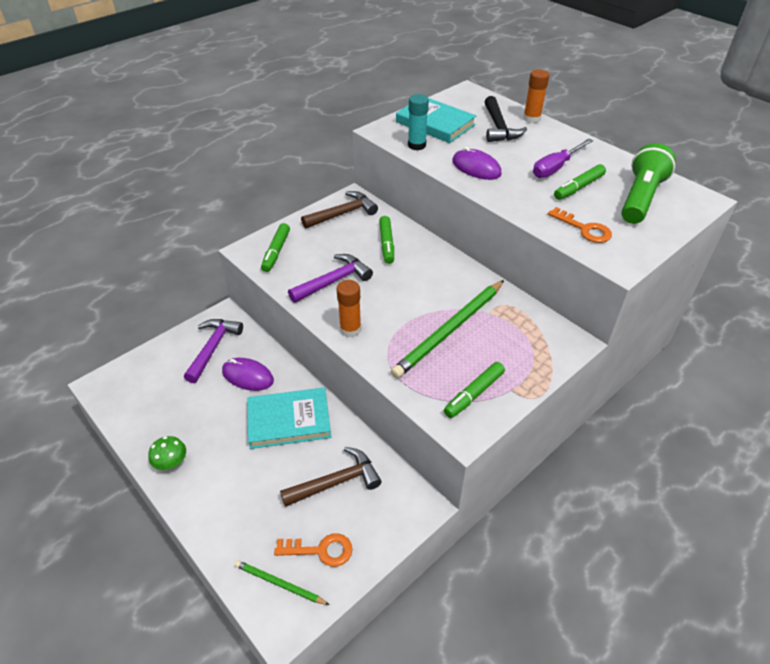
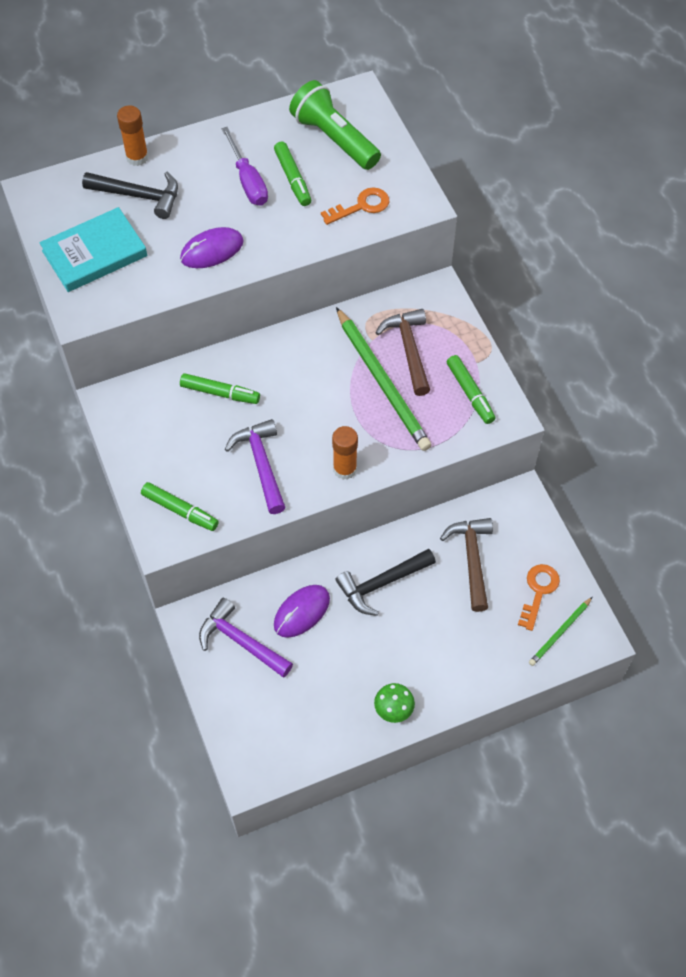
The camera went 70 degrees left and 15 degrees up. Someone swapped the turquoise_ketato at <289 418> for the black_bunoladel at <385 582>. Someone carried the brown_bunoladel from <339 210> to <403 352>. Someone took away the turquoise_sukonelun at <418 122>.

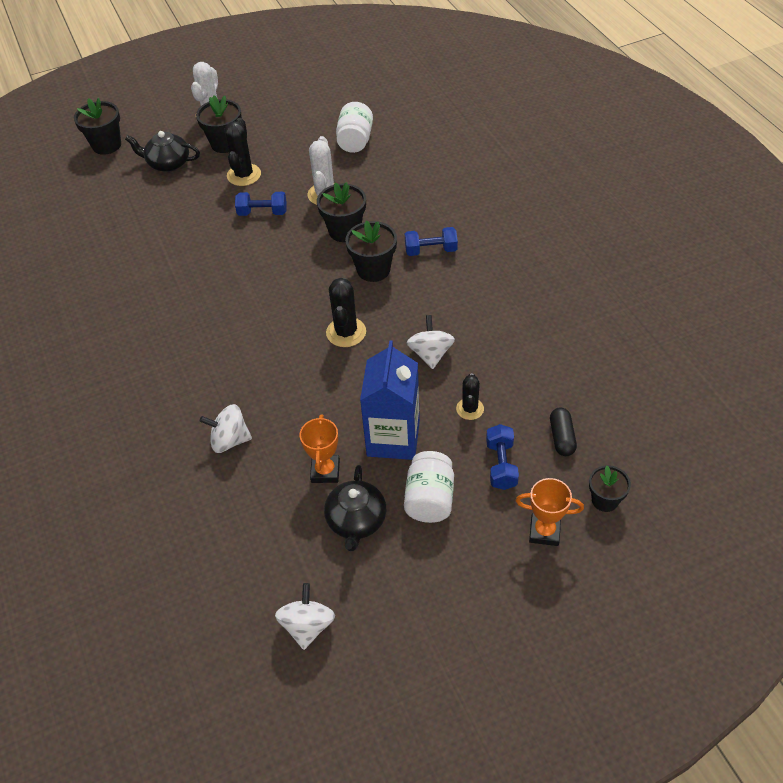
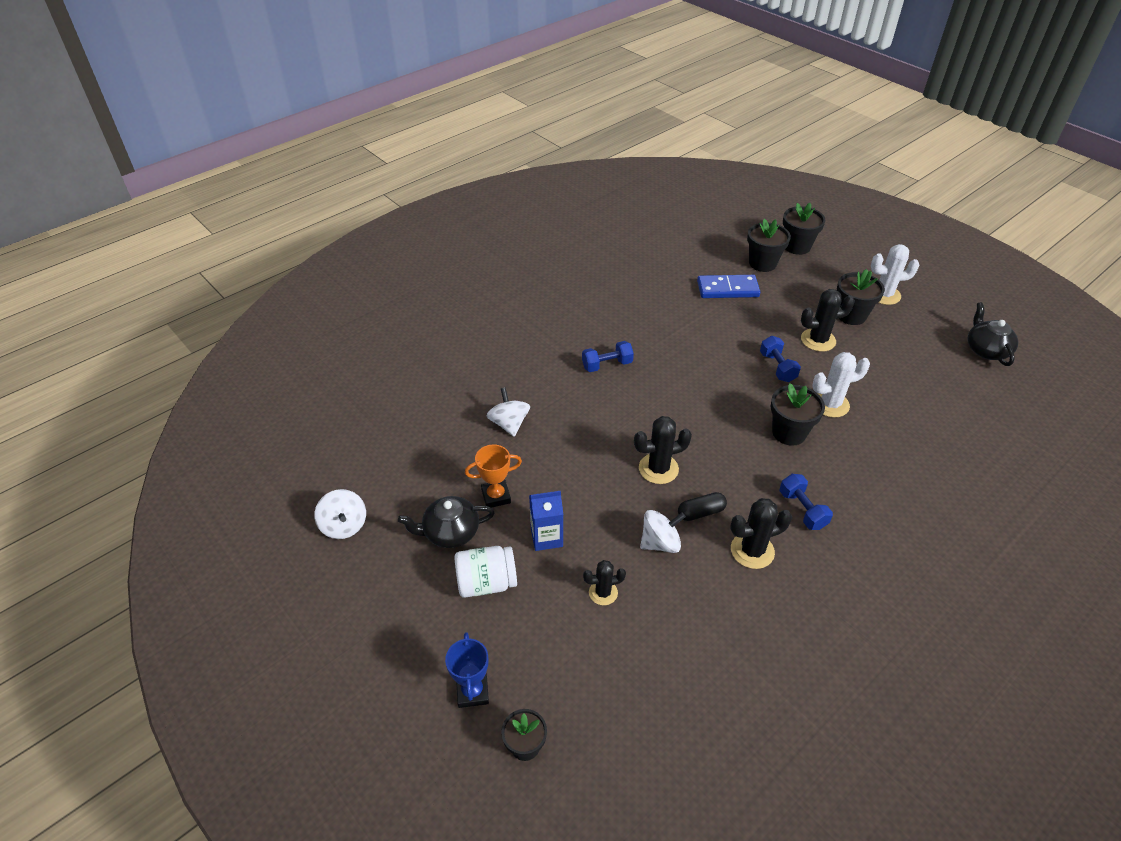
The camera went 70 degrees right and 5 degrees down. Someone carried the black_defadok from <162 151> to <992 334>. Someone rotated the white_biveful at <305 616> by 75 degrees clockwise. Someone took away the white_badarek at <354 127>. Someone carried the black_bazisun from <371 251> to <769 245>. Someone scaled the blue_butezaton at <390 400> by 0.60. Someone carried the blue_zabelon from <502 457> to <608 356>. Someone repainted the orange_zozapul at <550 512>, which became the blue_zozapul at <467 670>. Someone carried the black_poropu from <563 432> to <702 506>. Someone put down the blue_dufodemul at <728 286>. Someone put down the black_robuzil at <761 533>.

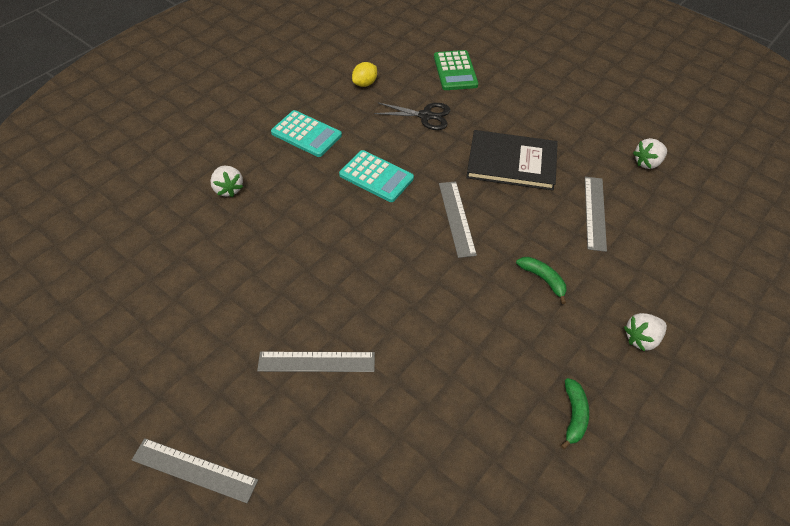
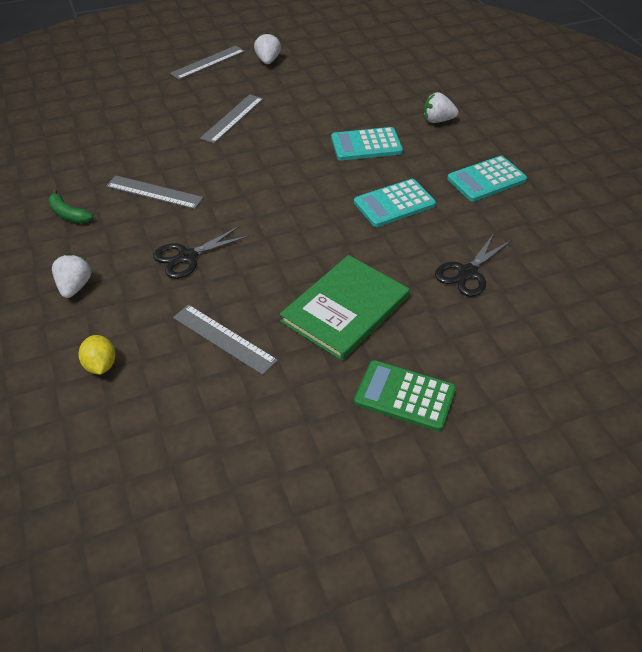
The camera went 120 degrees right and 5 degrees down. Someone carried the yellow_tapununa from <364 74> to <97 355>. Someone carried the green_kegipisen from <456 70> to <405 396>. Someone carried the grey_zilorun from <458 219> to <154 192>. Someone repainted the black_ketato at <512 160>, which became the green_ketato at <345 308>. Someone swapped the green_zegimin at <541 280> for the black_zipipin at <201 252>. Someone carried the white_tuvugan from <650 153> to <267 48>. Someone put down the turquoise_kegipisen at <367 144>.

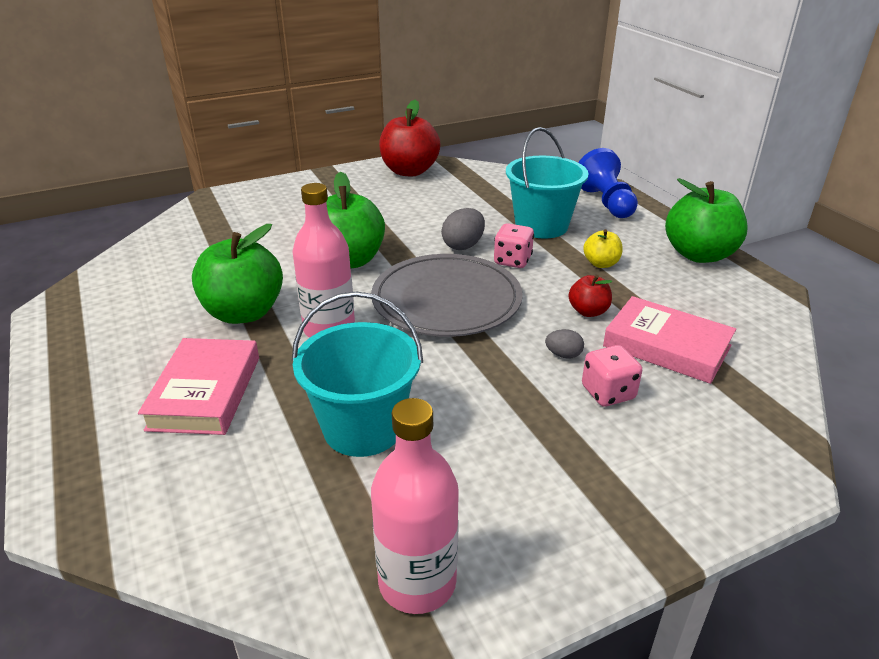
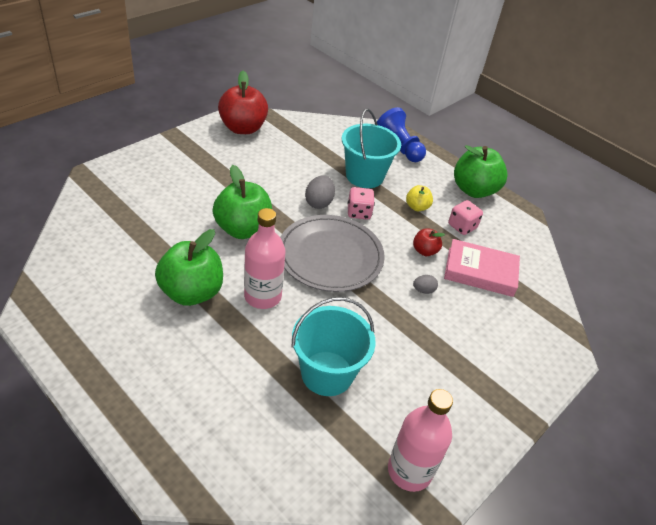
The camera went 25 degrees left and 10 degrees up. Someone took away the pink_ketato at <198 386>. Someone carried the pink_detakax from <612 375> to <465 217>.

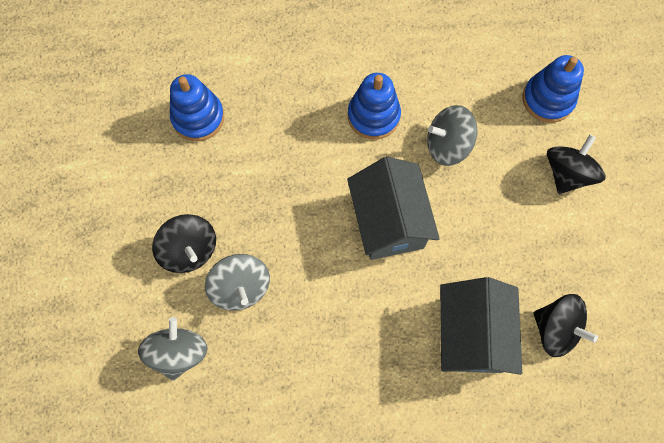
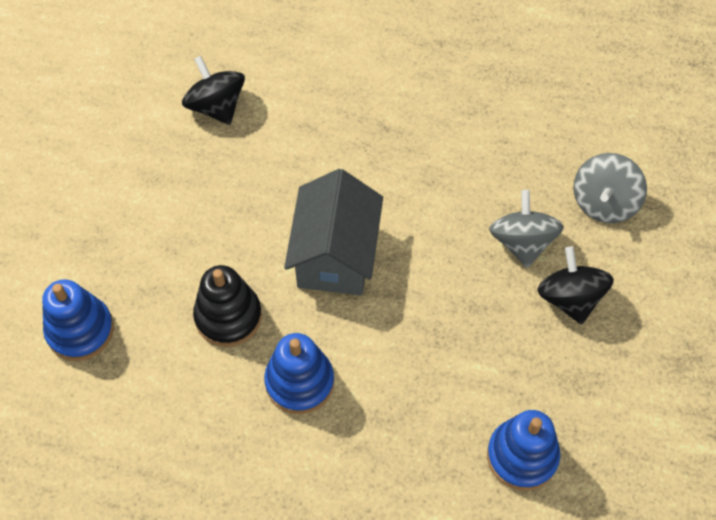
The camera went 160 degrees left and 10 degrees down. Someone swapped the grey_biveful at <452 135> for the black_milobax at <227 306>. Someone took away the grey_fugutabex at <481 326>. Someone took away the black_biveful at <576 164>.

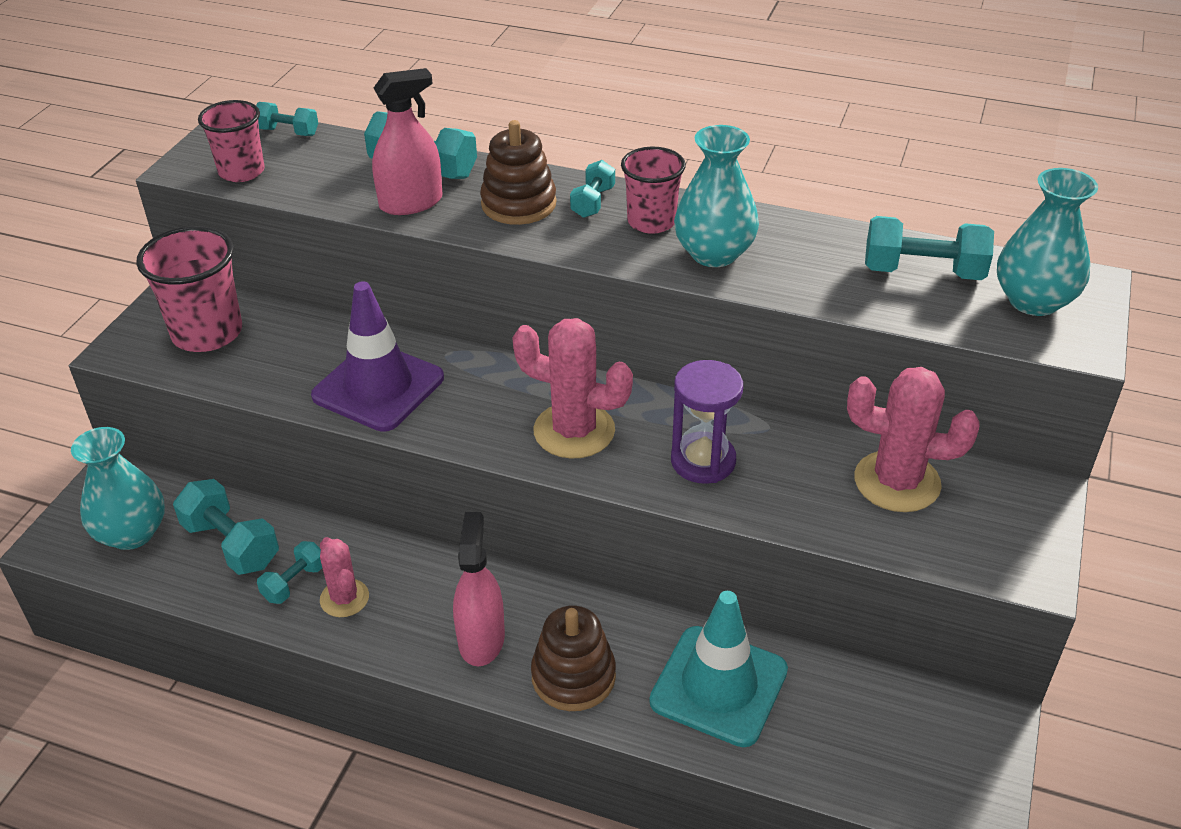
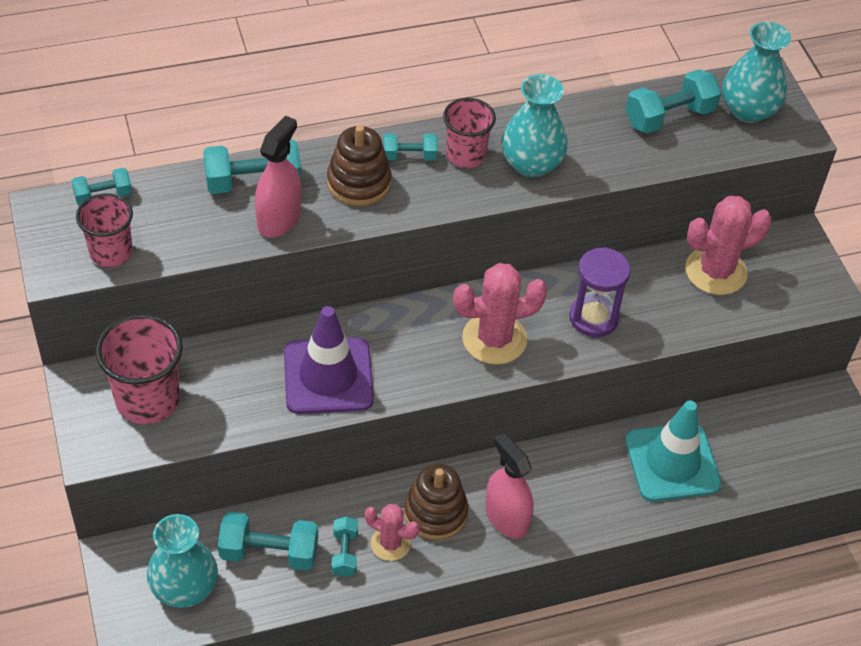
The camera went 40 degrees left and 10 degrees up. Someone carried the brown_milobax from <573 658> to <436 502>. Someone rotated the turquoise_zabelon at <592 189> by 75 degrees counterclockwise.

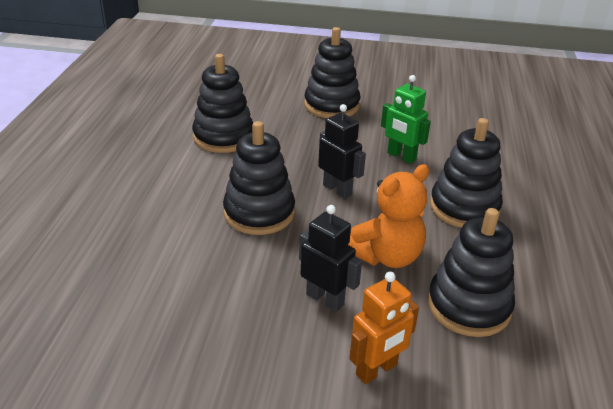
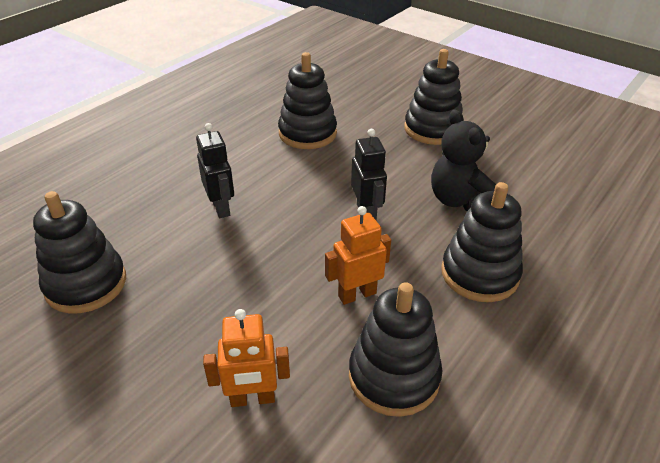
The camera went 30 degrees right and 5 degrees up. Someone carried the black_milobax from <259 178> to <79 252>. Someone carried the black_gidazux from <330 258> to <215 170>. Someone swapped the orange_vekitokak at <388 216> for the orange_gidazux at <358 255>. Someone swapped the green_gidazux at <406 119> for the black_vekitokak at <463 160>.

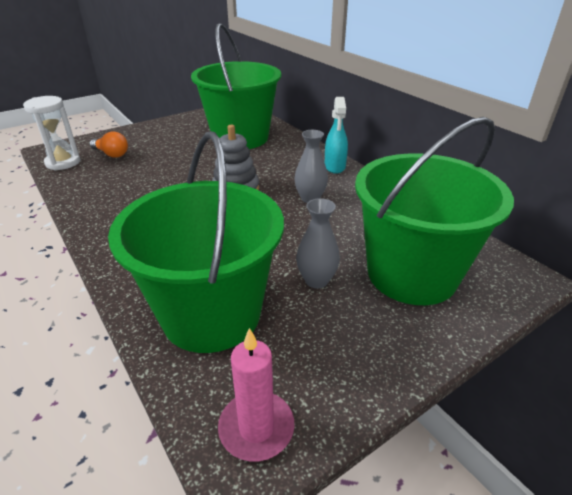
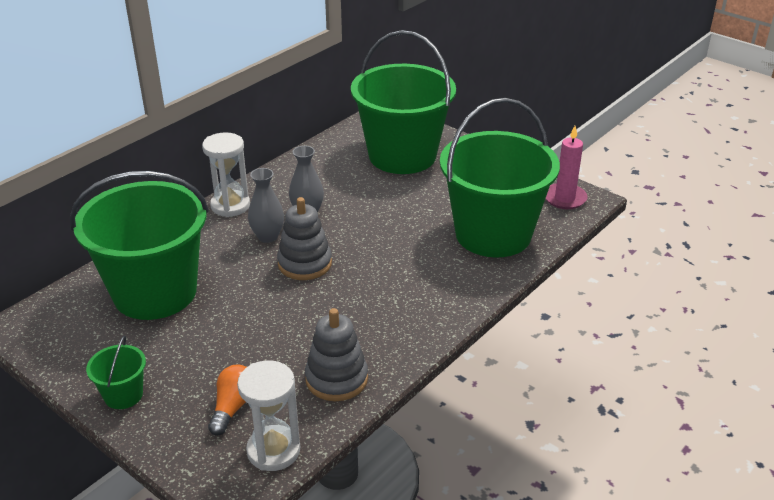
The camera went 105 degrees left and 0 degrees up. Someone carried the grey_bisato from <318 243> to <266 205>. Someone swapped the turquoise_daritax at <336 135> for the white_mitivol at <226 174>. Someone put down the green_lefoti at <116 372>. Someone put down the grey_milobax at <336 354>.

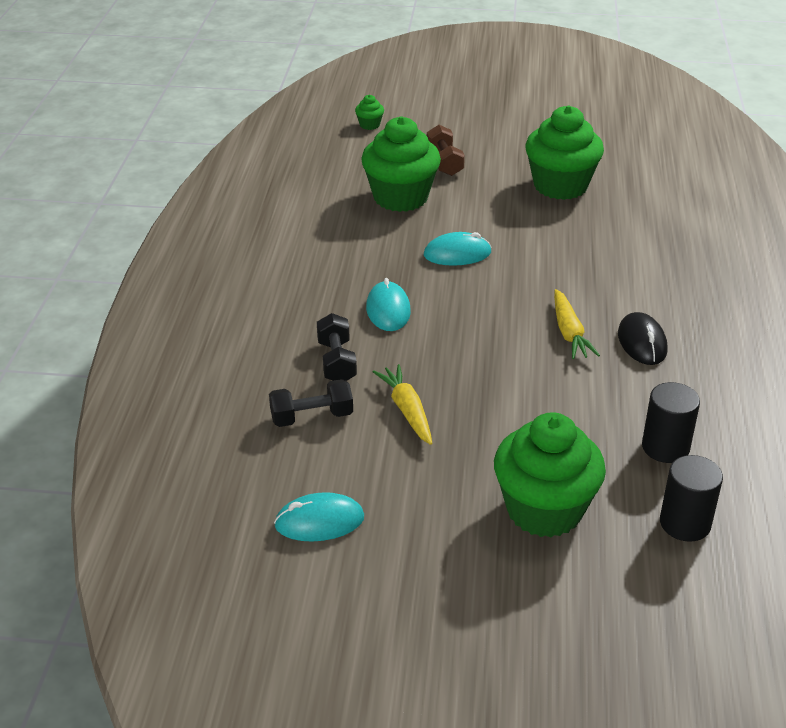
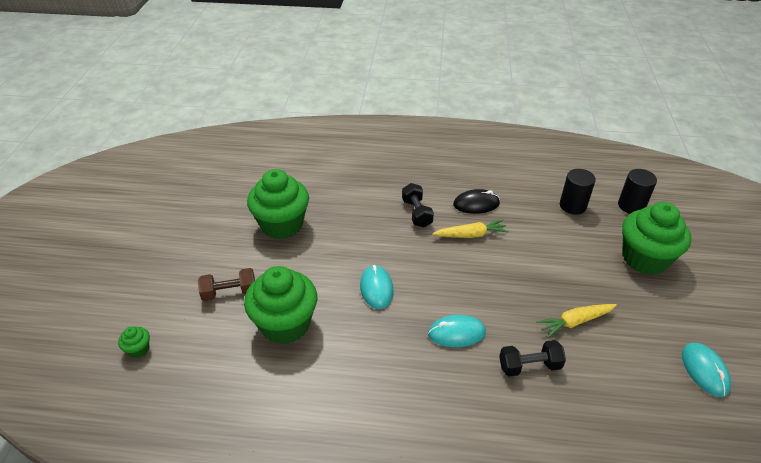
The camera went 90 degrees left and 5 degrees up. Someone carried the black_zabelon from <311 403> to <418 205>.

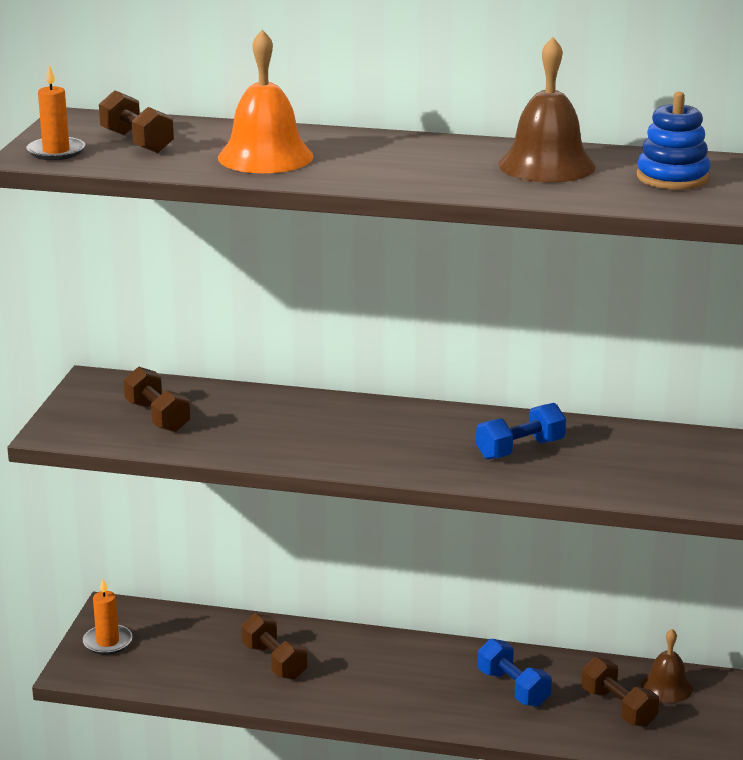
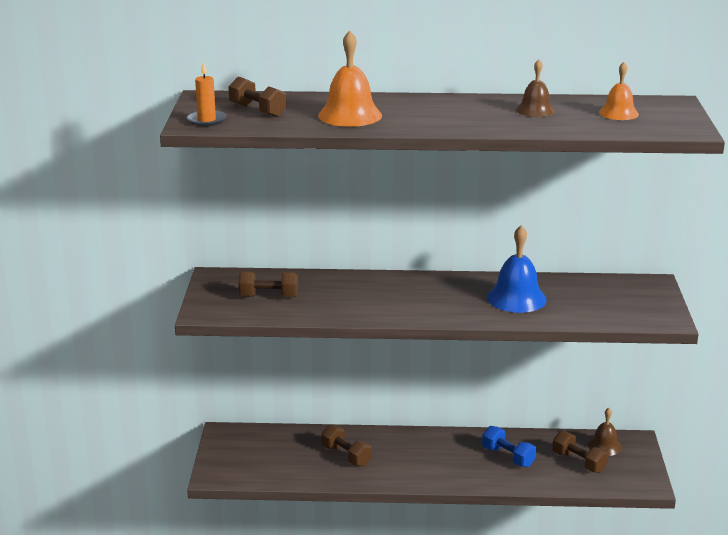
The camera went 10 degrees left and 0 degrees up. Someone took away the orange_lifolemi at <108 616>. Someone rotated the brown_zabelon at <157 399> by 45 degrees counterclockwise. Someone swapped the blue_zabelon at <521 431> for the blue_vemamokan at <517 269>. Someone scaled the brown_vemamokan at <547 110> by 0.62. Someone swapped the blue_milobax at <673 141> for the orange_vemamokan at <619 91>.

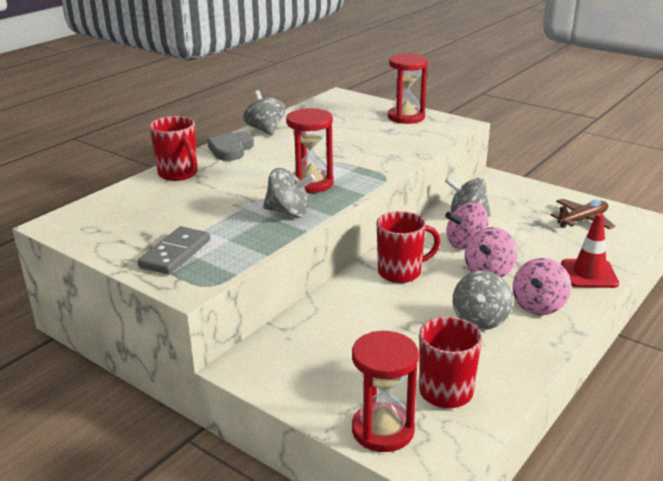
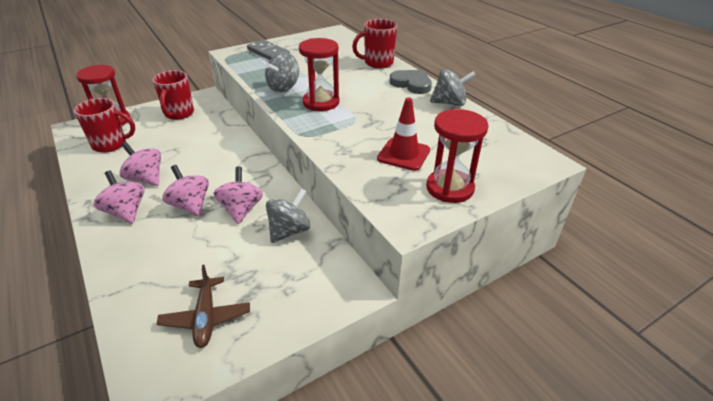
The camera went 110 degrees right and 10 degrees up. Someone carried the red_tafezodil from <409 247> to <173 95>. Someone repainted the grey_biveful at <483 300>, which became the pink_biveful at <140 164>. Someone carried the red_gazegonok from <590 250> to <403 134>.

